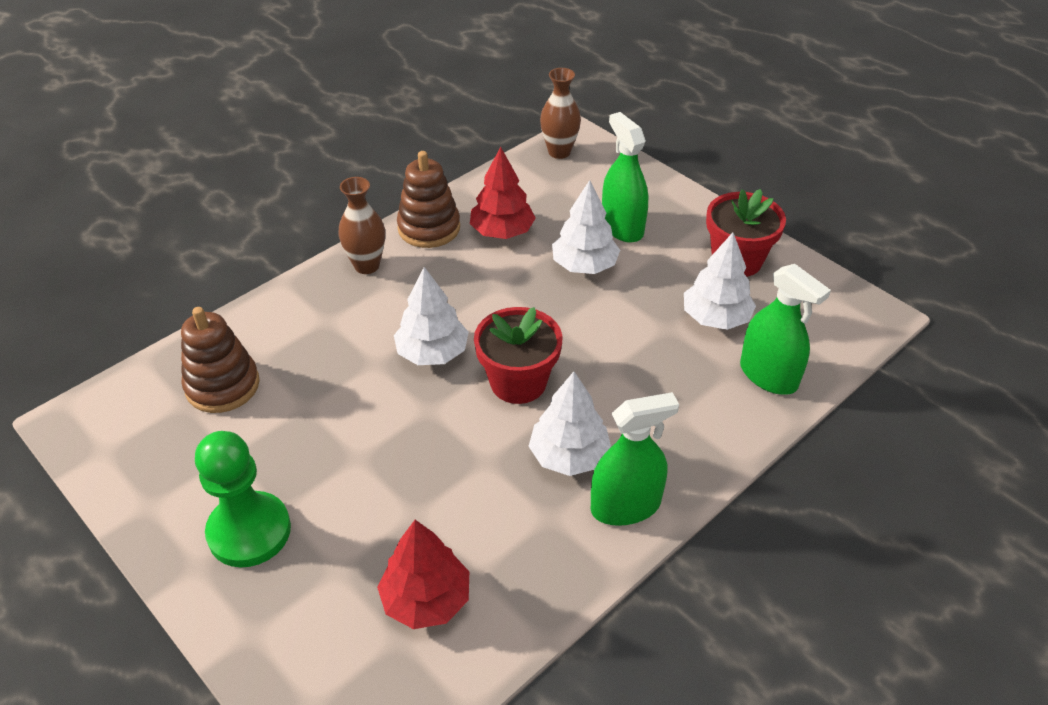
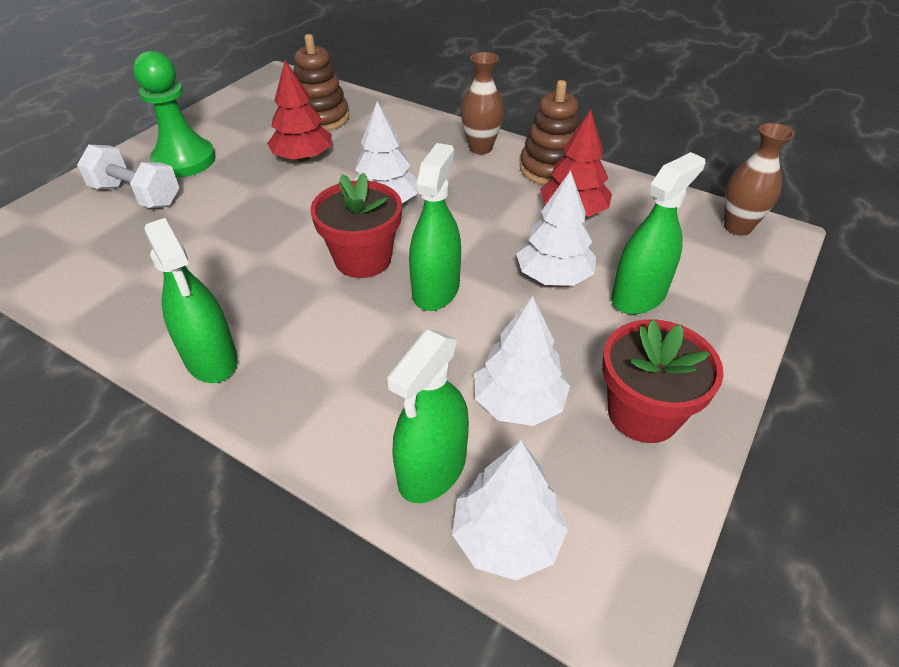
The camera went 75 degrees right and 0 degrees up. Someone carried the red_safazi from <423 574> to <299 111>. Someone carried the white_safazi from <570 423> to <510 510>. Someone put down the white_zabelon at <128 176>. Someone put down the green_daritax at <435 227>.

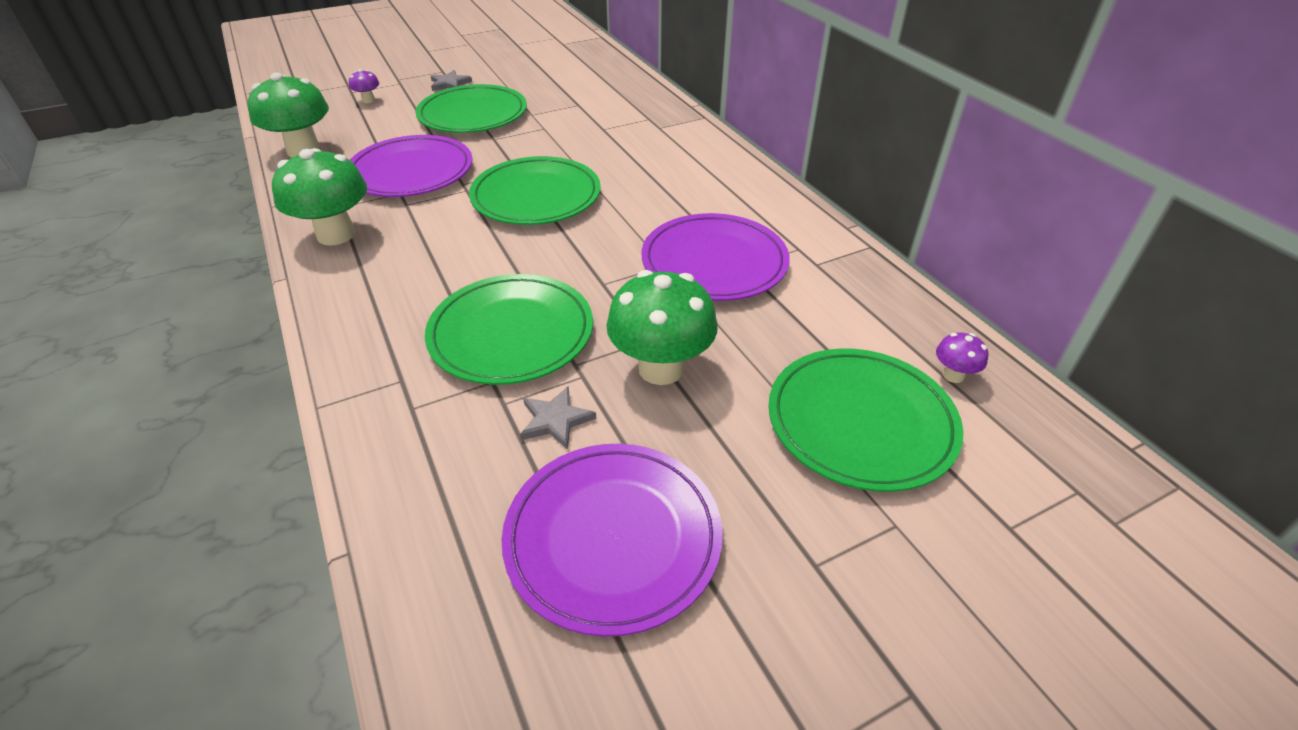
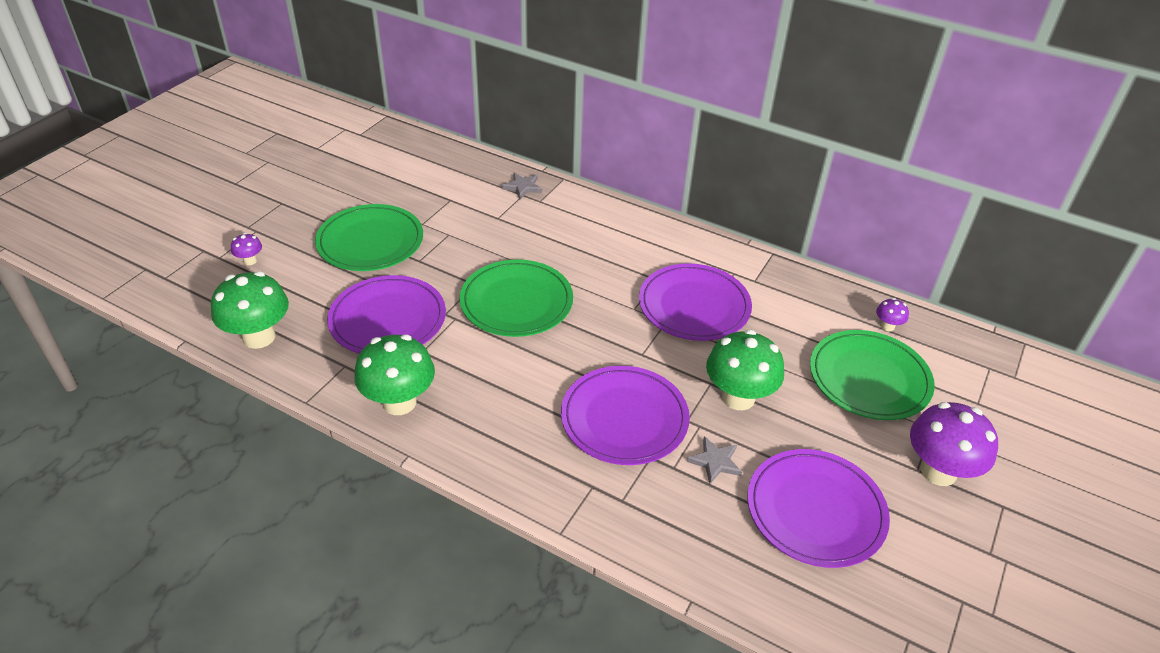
The camera went 35 degrees left and 0 degrees up. Someone repainted the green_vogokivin at <509 329>, which became the purple_vogokivin at <625 415>. Someone carried the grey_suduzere from <451 80> to <522 186>. Someone put down the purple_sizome at <954 444>.

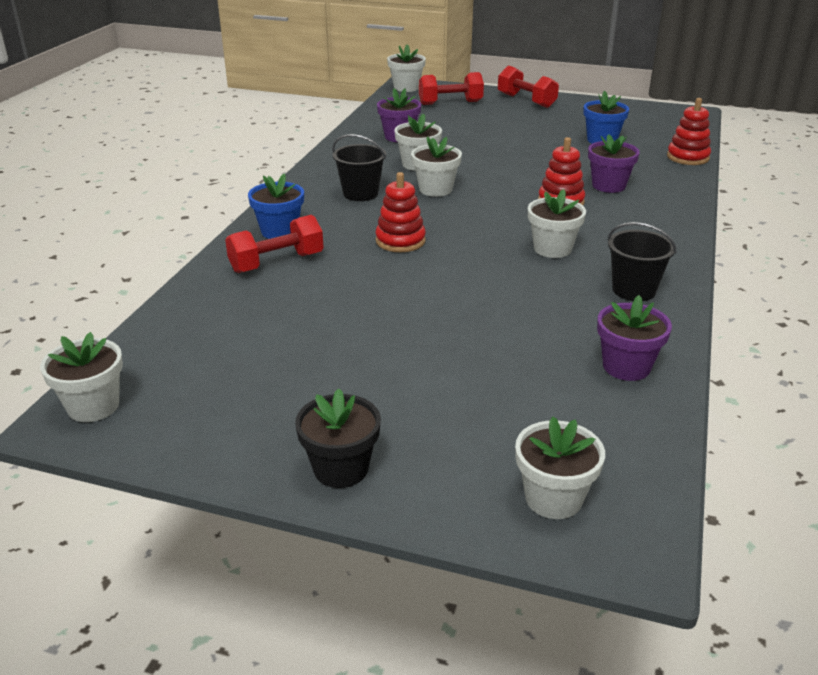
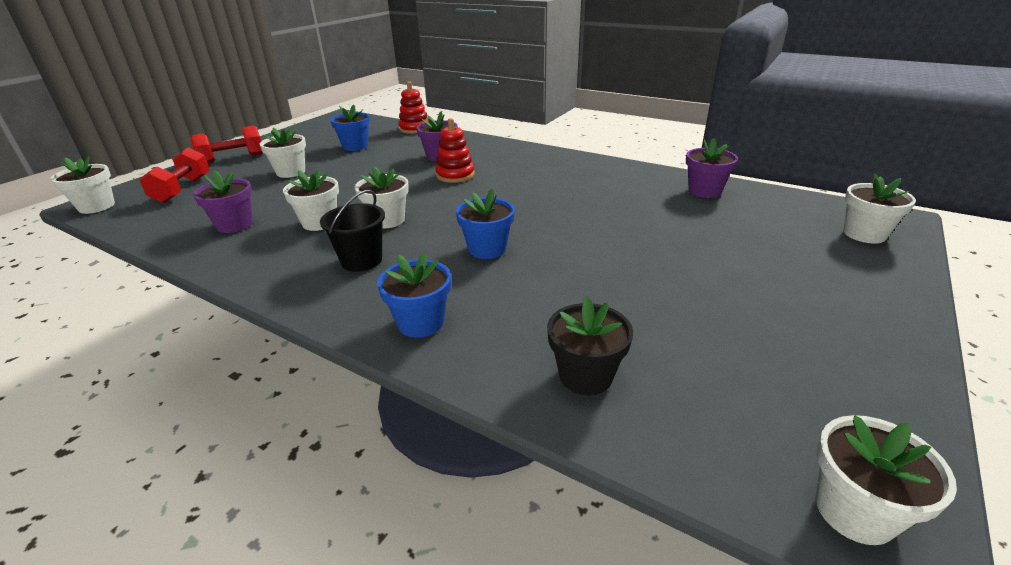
The camera went 75 degrees left and 0 degrees up. Someone took away the red_zabelon at <274 244>. Someone carried the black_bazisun from <338 438> to <590 346>. Someone swapped the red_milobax at <400 212> for the blue_bazisun at <485 224>. Someone carried the white_bazisun from <557 223> to <283 152>. Someone took away the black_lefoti at <642 261>.

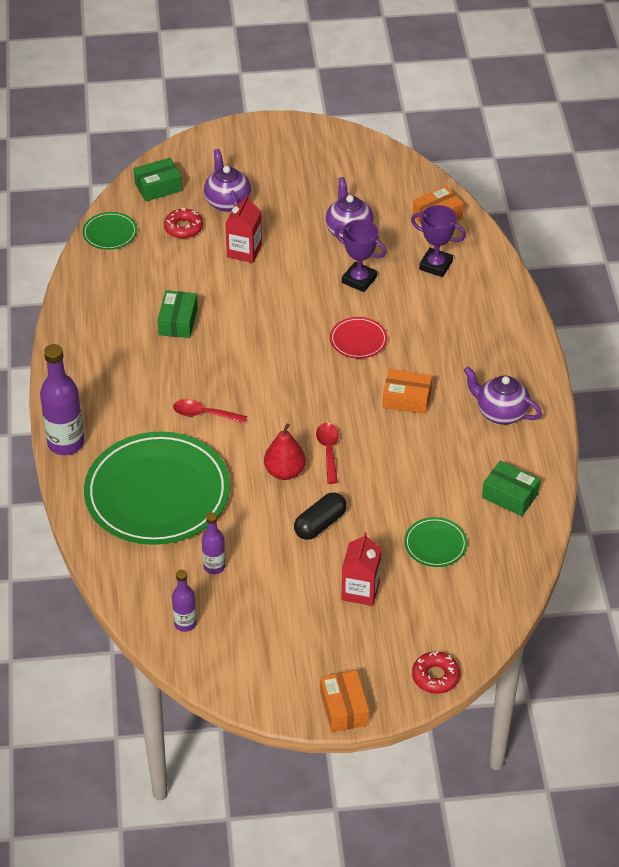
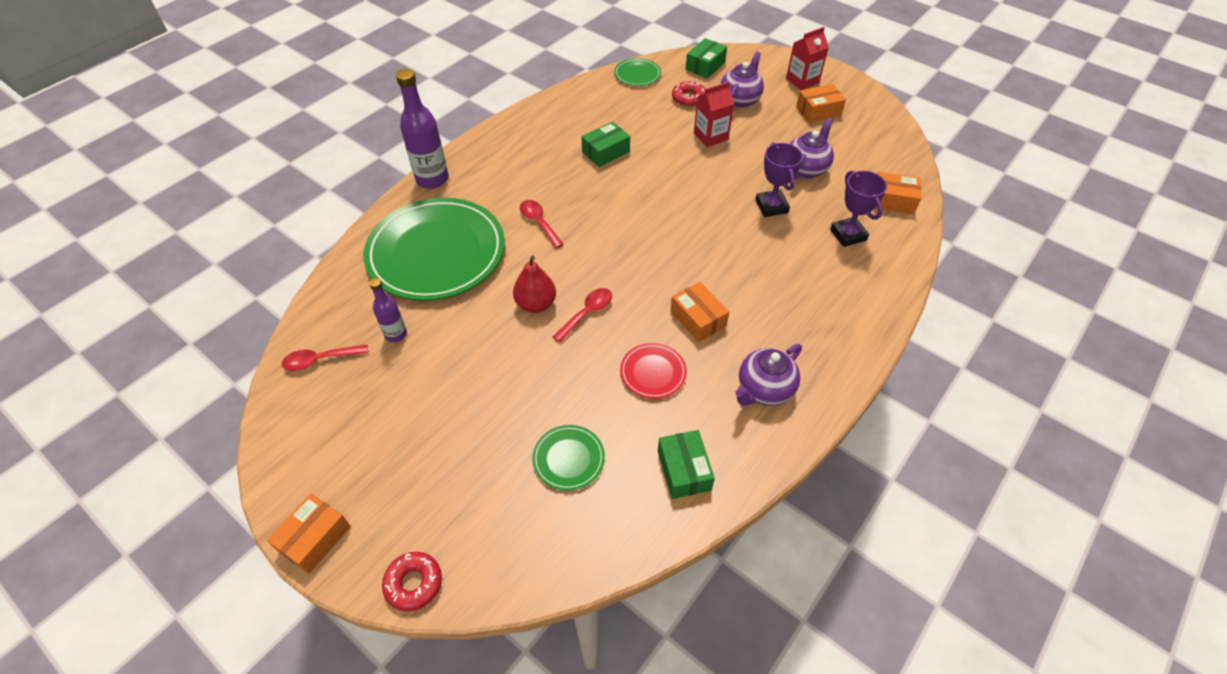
The camera went 45 degrees right and 5 degrees up. Someone rotated the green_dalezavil at <158 179> by 75 degrees counterclockwise. Someone swapped the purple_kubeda at <184 601> for the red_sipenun at <325 357>. Someone took away the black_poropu at <320 516>. Someone carried the red_vogokivin from <358 338> to <653 371>. Someone carried the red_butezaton from <361 569> to <807 58>. Someone rotated the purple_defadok at <503 395> by 120 degrees counterclockwise. Someone put down the orange_dalezavil at <821 103>.

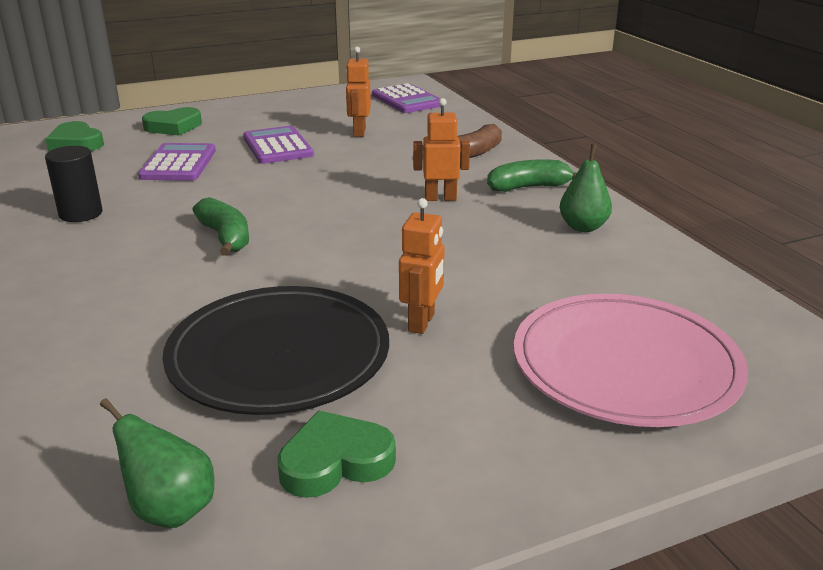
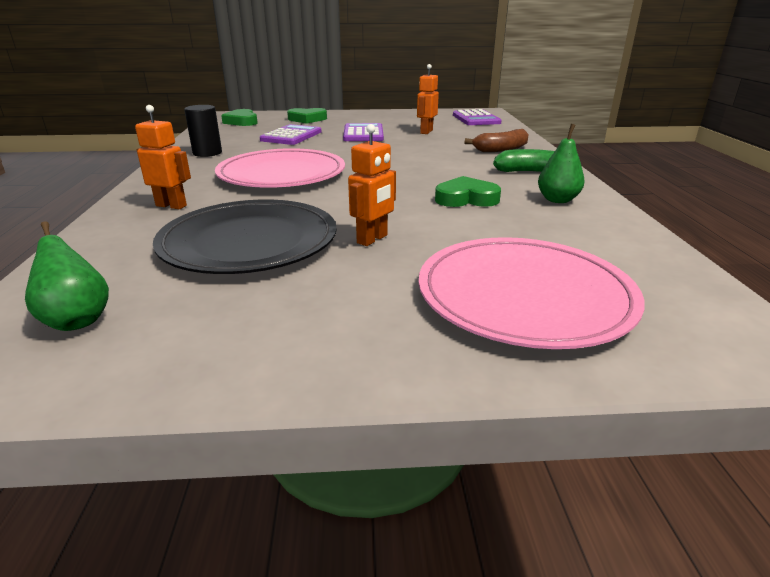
The camera went 20 degrees right and 0 degrees up. Someone swapped the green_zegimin at <220 226> for the pink_vogokivin at <280 168>. Someone carried the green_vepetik from <336 454> to <468 191>. Someone carried the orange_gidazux from <441 149> to <163 157>.

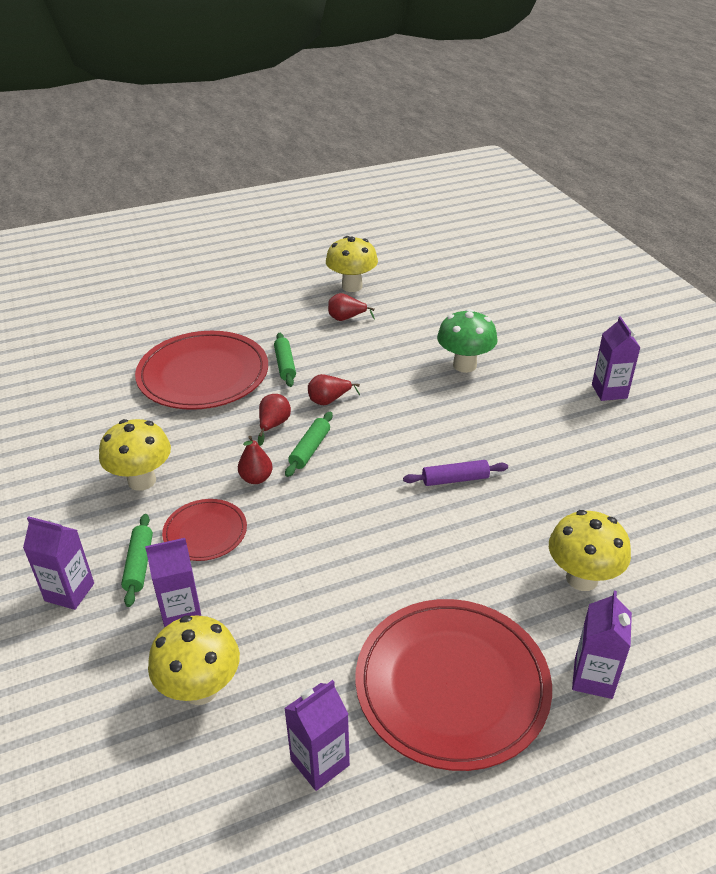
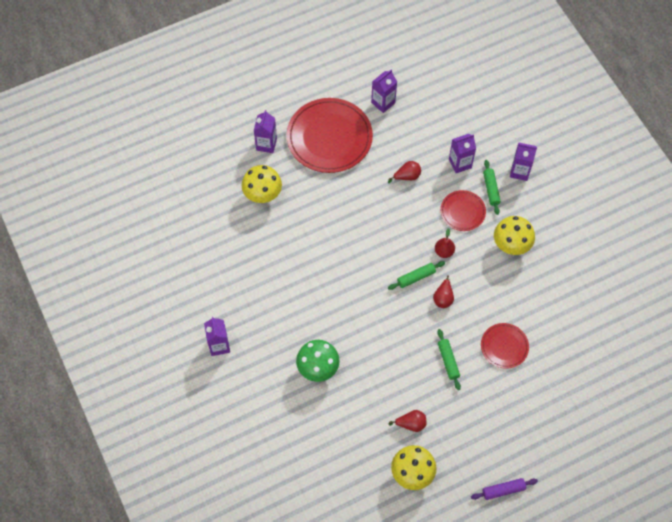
The camera went 175 degrees right and 25 degrees up. Someone scaled the red_vogokivin at <201 370> by 0.51. Someone took away the yellow_sizome at <194 660>. Someone rotated the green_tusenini at <309 444> by 45 degrees clockwise. Someone carried the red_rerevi from <334 389> to <404 172>. Someone carried the purple_tusenini from <455 473> to <504 489>.

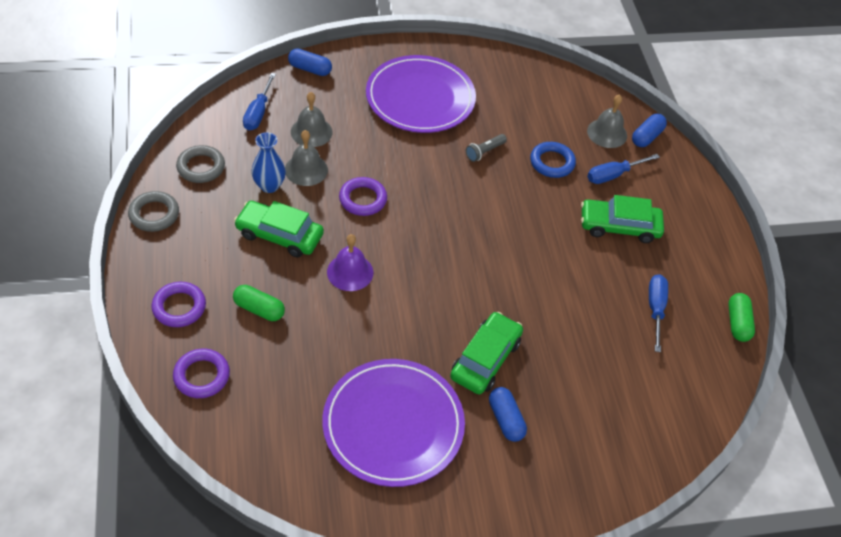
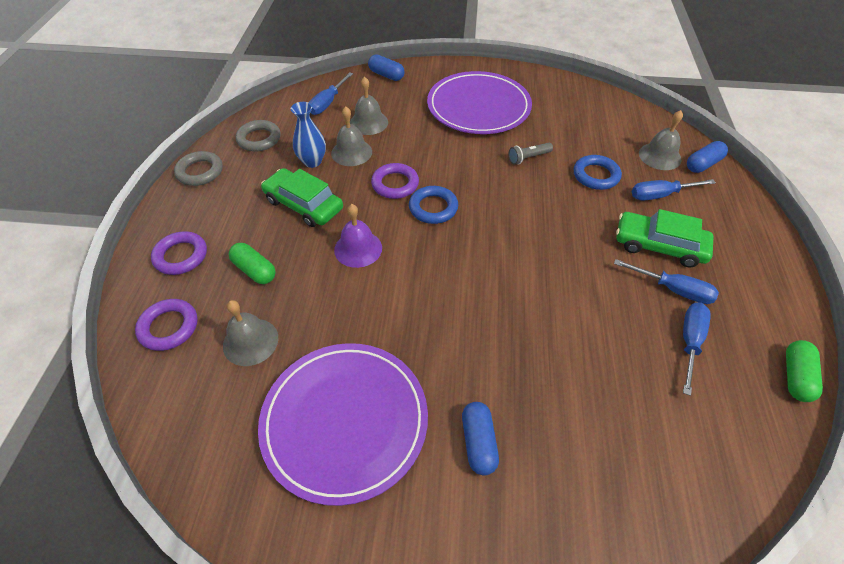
The camera went 20 degrees right and 0 degrees up. Someone took away the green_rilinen at <486 353>. Someone put down the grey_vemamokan at <250 333>. Someone put down the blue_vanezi at <433 205>. Someone put down the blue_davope at <666 281>.

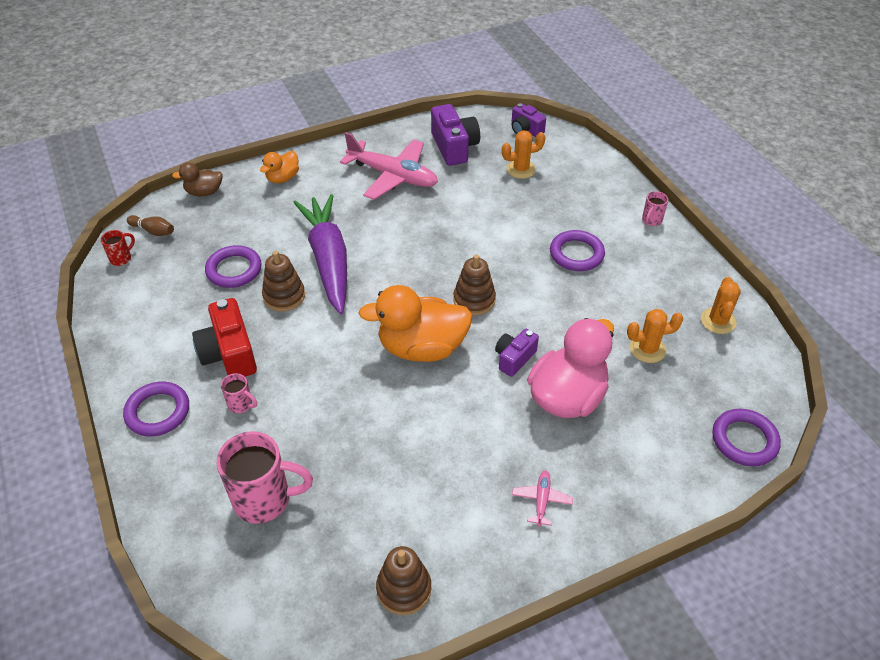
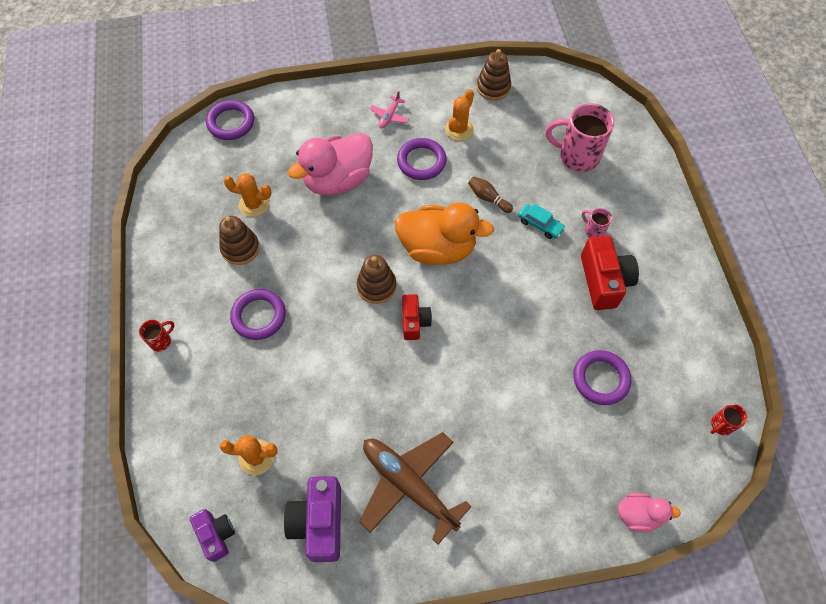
The camera went 165 degrees left and 15 degrees up. Someone carried the purple_vanezi from <156 409> to <422 159>. Someone carried the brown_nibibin from <150 225> to <490 194>. Someone repainted the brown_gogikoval at <197 179>, which became the pink_gogikoval at <649 512>. Someone took away the orange_gogikoval at <279 167>. Someone carried the brown_milobax from <283 281> to <239 240>. Someone took away the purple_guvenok at <320 254>. Someone repainted the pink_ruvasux at <389 166>, which became the brown_ruvasux at <415 488>. Someone took away the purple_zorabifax at <517 353>. Someone repainted the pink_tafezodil at <655 208>, which became the red_tafezodil at <157 336>. Someone carried the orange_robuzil from <721 305> to <459 115>. Someone put down the red_zorabifax at <417 317>. Someone put down the turquoise_rilinen at <541 221>.

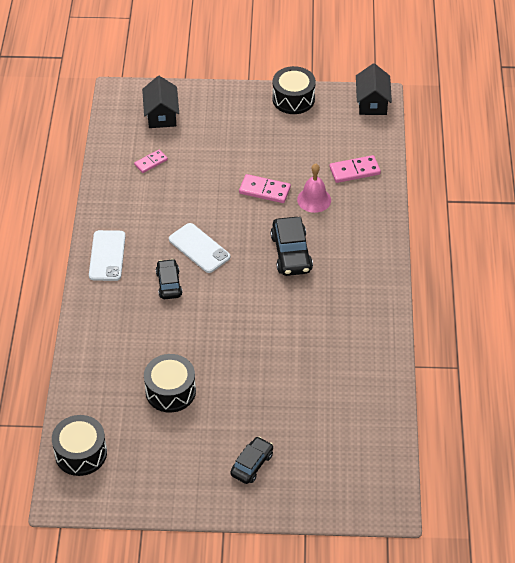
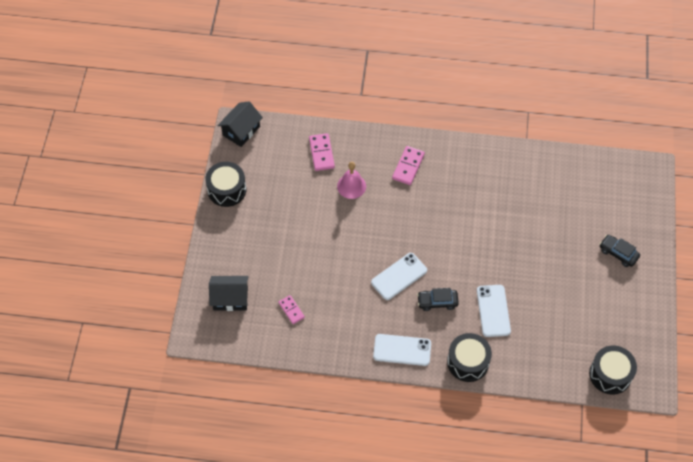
The camera went 85 degrees left and 10 degrees up. Someone carried the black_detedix from <170 383> to <469 357>. Someone carried the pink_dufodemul from <265 188> to <408 165>. Someone took away the black_rilinen at <292 246>. Someone rotated the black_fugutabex at <374 89> by 60 degrees counterclockwise. Someone put down the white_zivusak at <494 311>.

